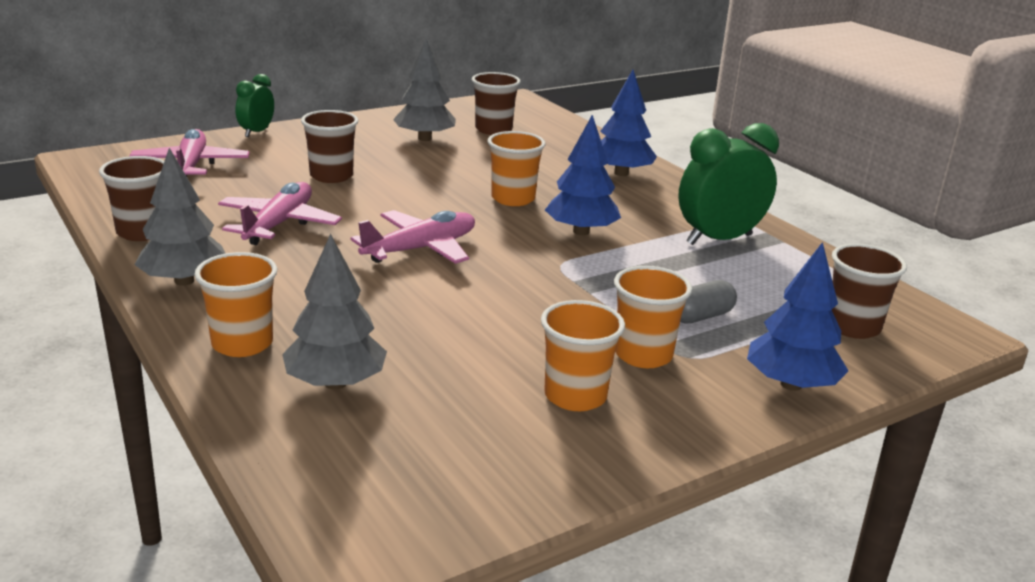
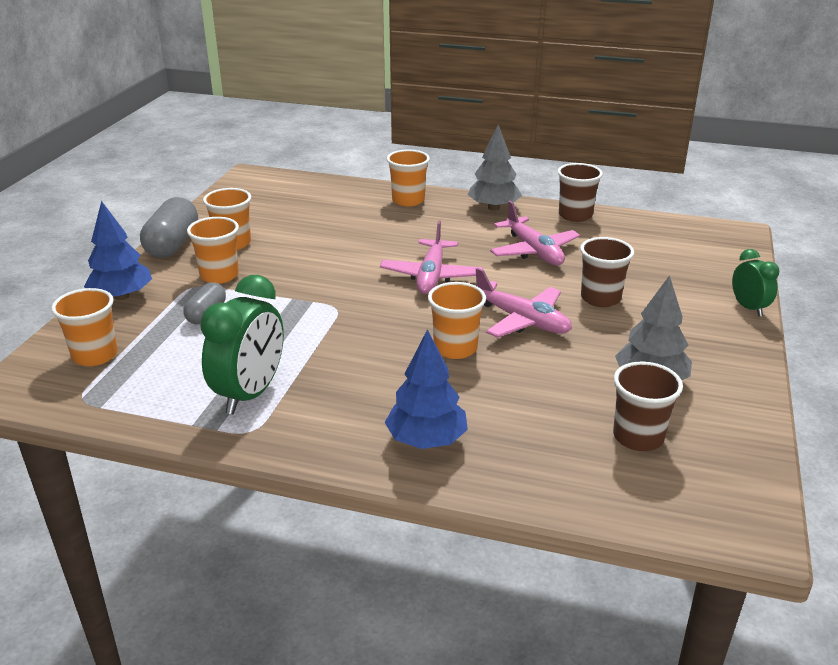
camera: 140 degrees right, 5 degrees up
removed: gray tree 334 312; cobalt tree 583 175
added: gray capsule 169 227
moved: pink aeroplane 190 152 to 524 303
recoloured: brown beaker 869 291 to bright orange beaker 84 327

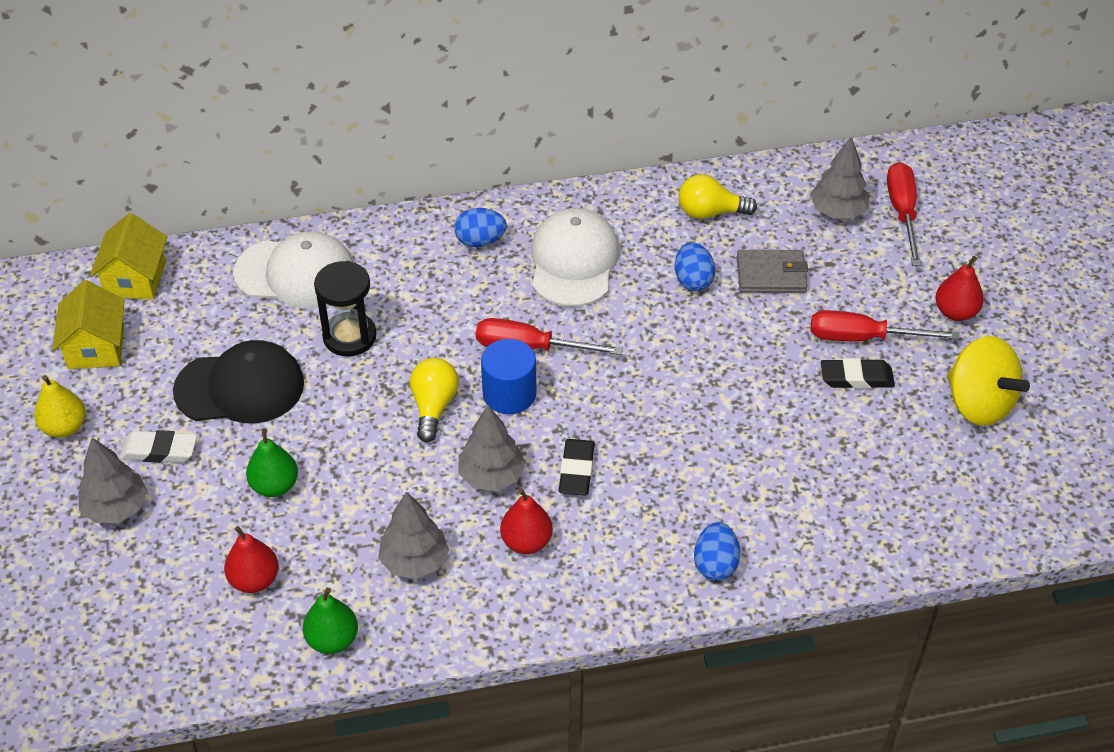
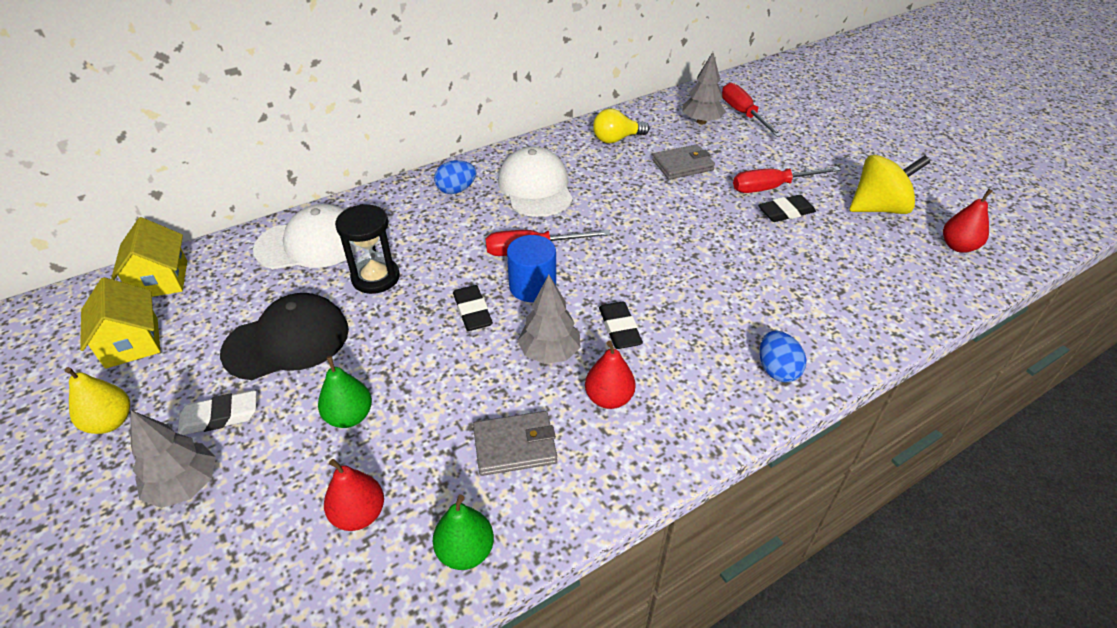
camera: 20 degrees left, 5 degrees down
removed: cobalt toy egg 695 266
moved: red pear 959 288 to 967 221
replaced: gray tree 413 535 to gray card wallet 515 443; yellow lightbulb 434 400 to jet-black pencil eraser 473 308
turned: yellow toy top 988 381 = 890 184 45 degrees counterclockwise

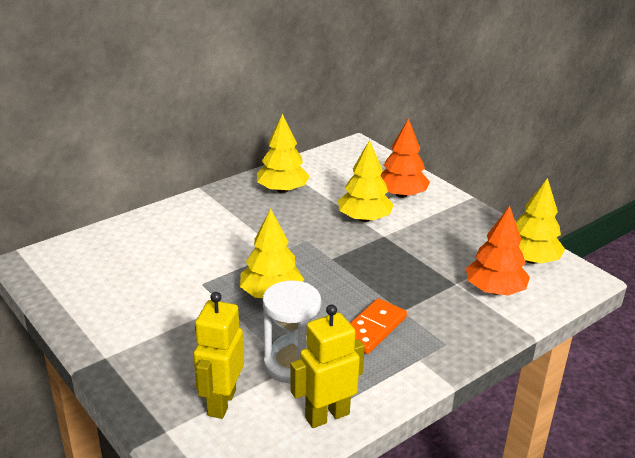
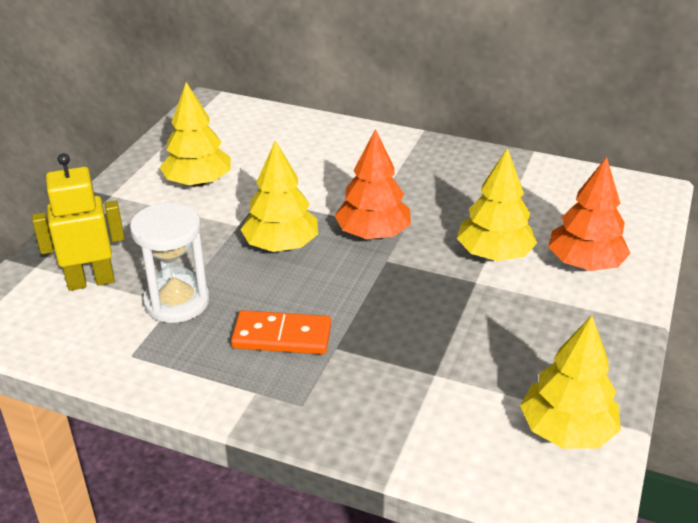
camera: 60 degrees right, 5 degrees up
removed: yellow robot figure 327 366
moved: yellow tree 283 153 to 195 134; bright orange tree 498 251 to 373 184

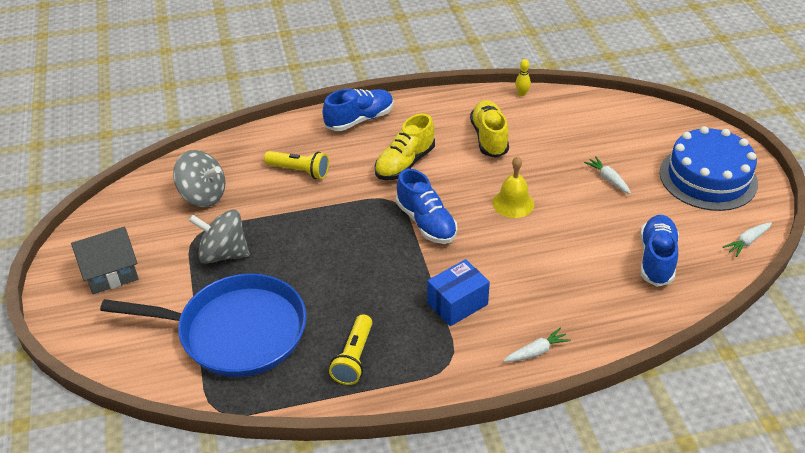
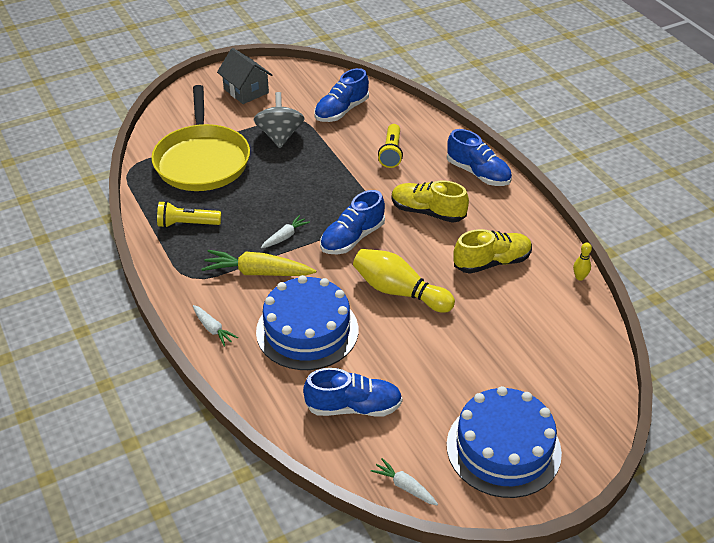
camera: 75 degrees right, 0 degrees up
added: cobalt cake 307 322
moved: snow-white toy carrot 607 175 to 285 231
replaced: gray toy top 199 178 to cobalt shoe 341 95; cobalt parcel 458 292 to yellow toy carrot 258 263; yellow hand bell 513 187 to yellow bowling pin 404 281
recoloured: cobalt skillet 203 325 to yellow skillet 200 138

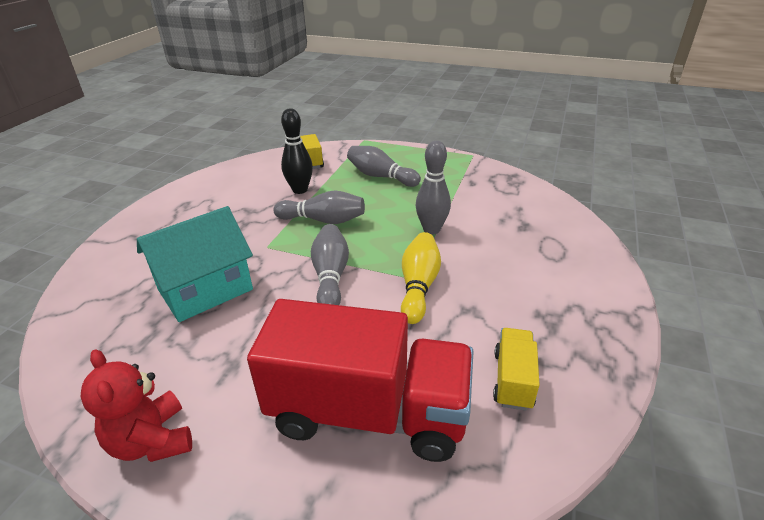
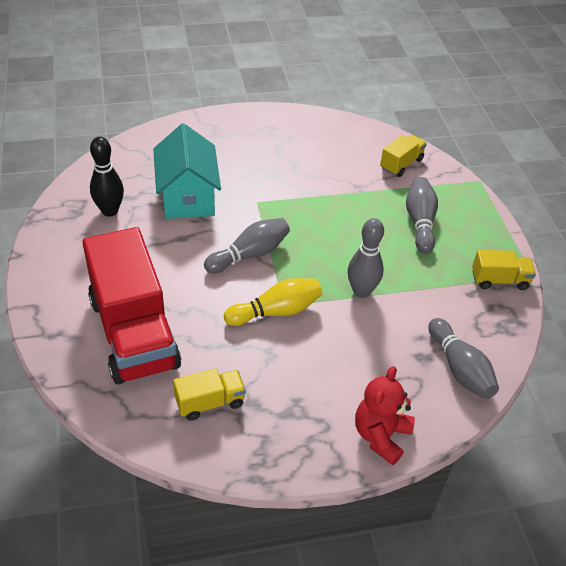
camera: 55 degrees right, 10 degrees up
added: yellow toy truck 504 270
moved: red stuffed bear 136 405 to 385 415; gray bowling pin 319 207 to 463 358; jet-black bowling pin 297 151 to 107 177
turned: teal cottage 195 264 = 187 171 60 degrees clockwise

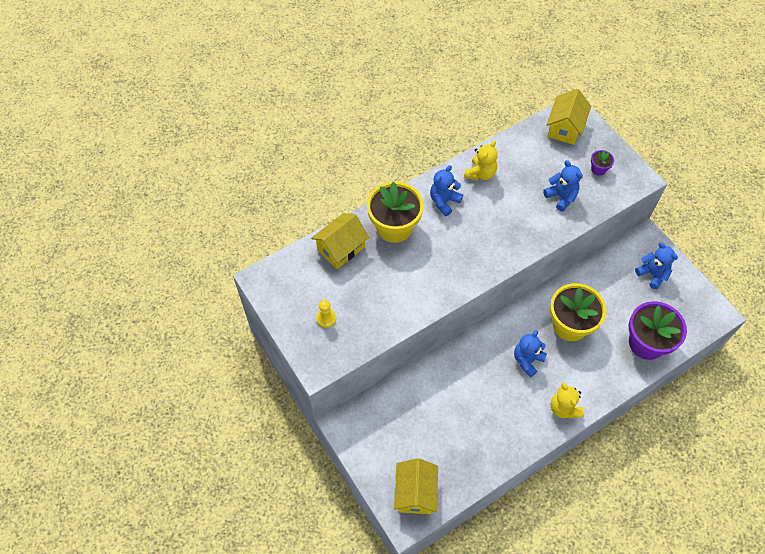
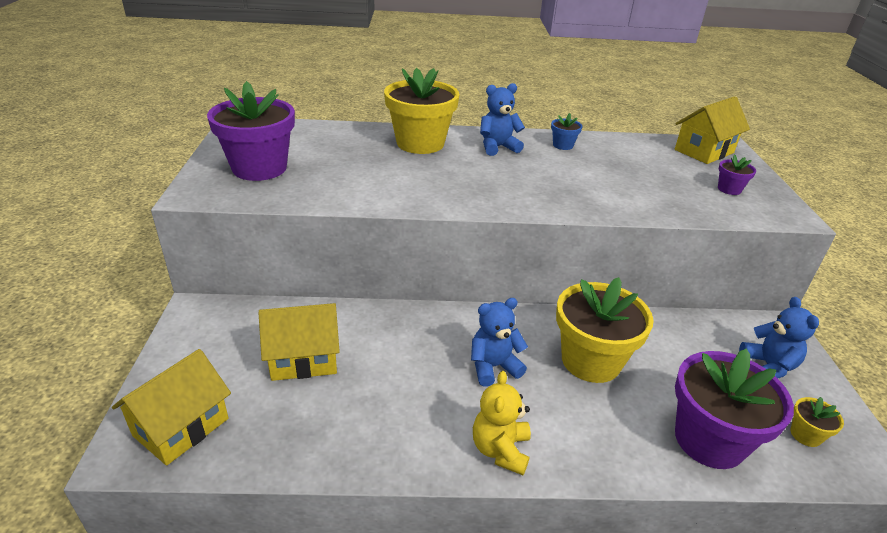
camera: 30 degrees right, 25 degrees down
removed: cobalt stuffed bear 563 186
added: yellow potted plant 817 422
moved: yellow cottage 340 241 to 299 342
replaced: yellow chess pawn 326 314 to purple potted plant 251 131; yellow stuffed bear 481 160 to cobalt potted plant 567 131

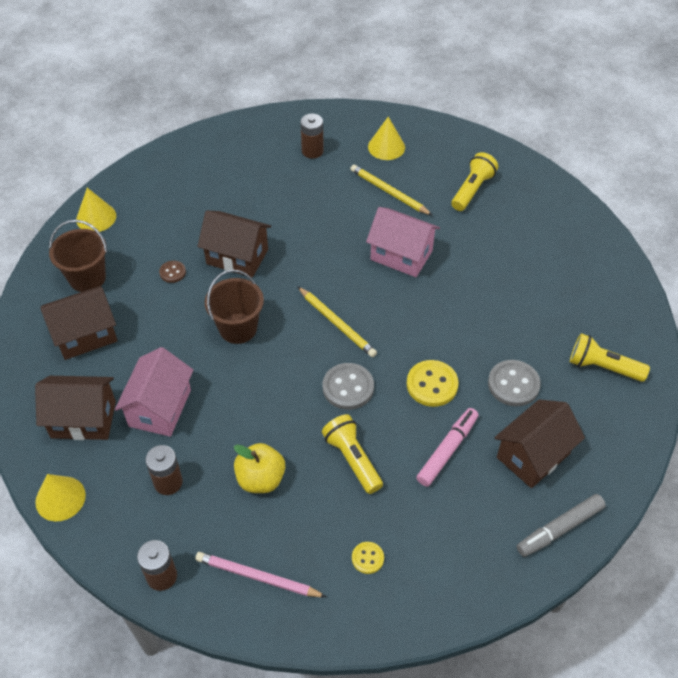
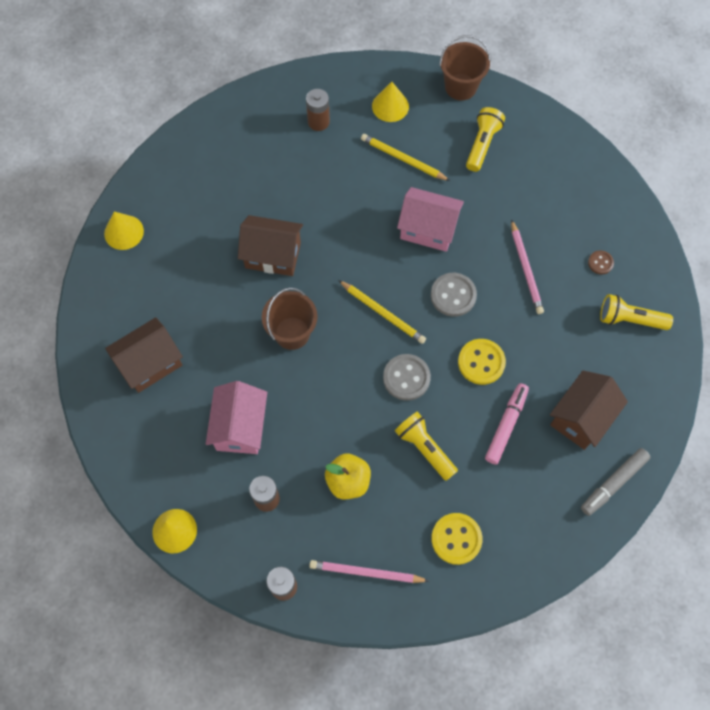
camera: 10 degrees left, 15 degrees up
removed: brown cottage 75 408
added: pink pencil 527 266
moved: brown pail 78 256 to 465 67; brown shirt button 172 272 to 601 262; gray shirt button 514 383 to 454 295
resized: yellow shirt button 368 558 = 456 539 x1.80

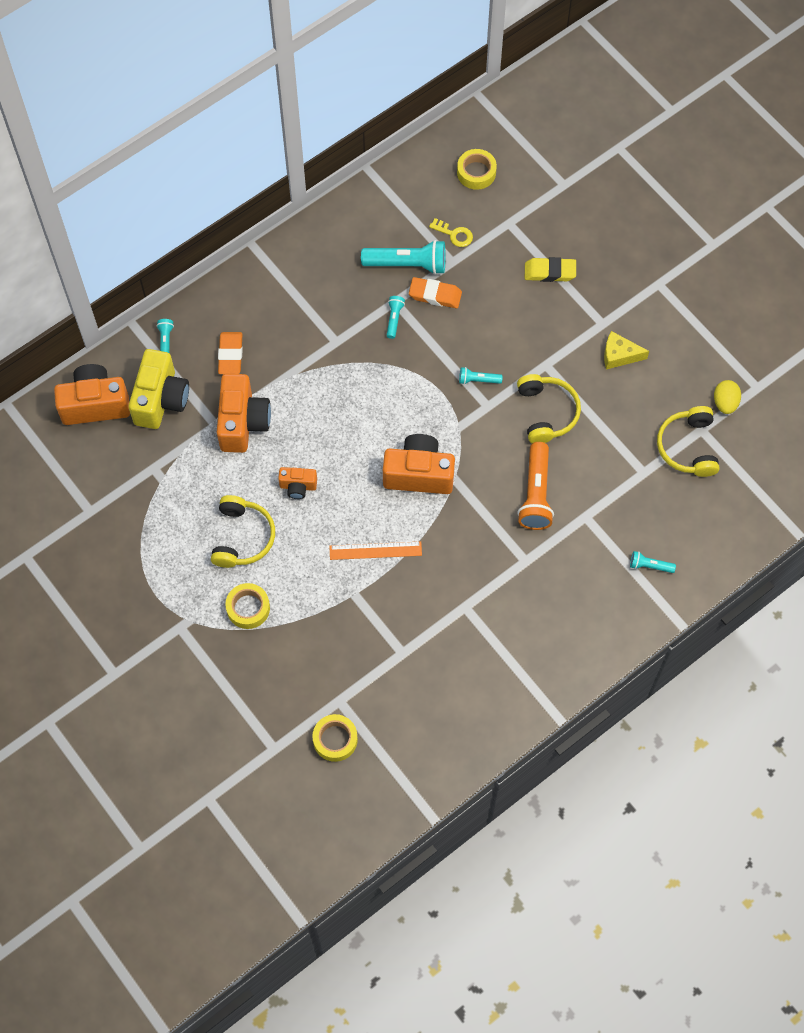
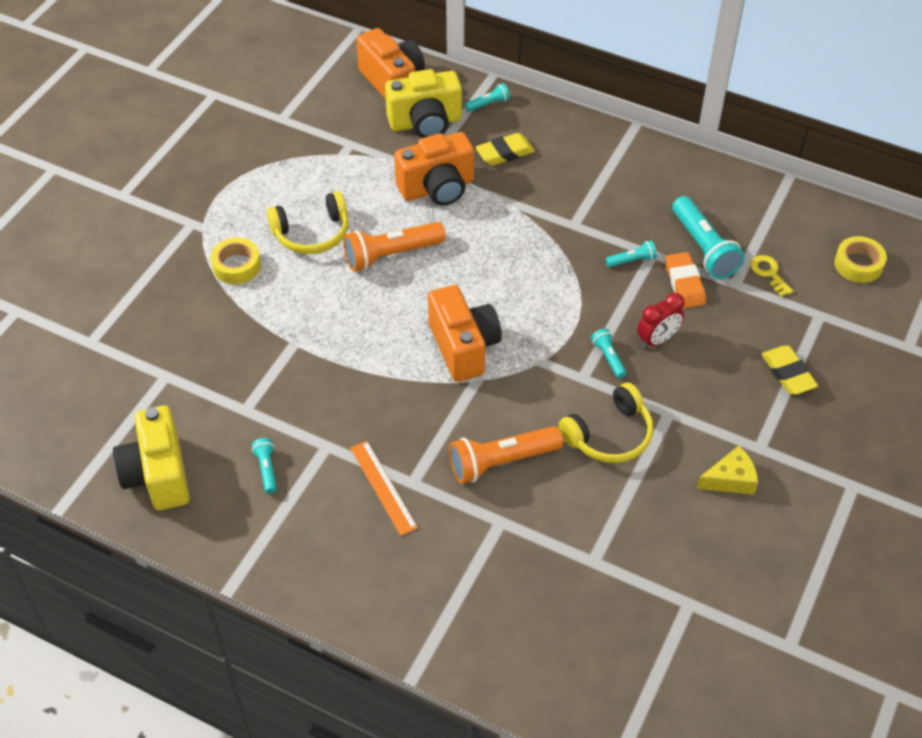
camera: 65 degrees right, 15 degrees down
removed: yellow tape 335 738; yellow over-ear headphones 688 441; yellow toy egg 727 397
added: yellow compact camera 151 457; red clock 661 321
moved: bright orange measuring stick 375 551 to 384 488; teal pocket torch 653 562 to 264 466
replaced: bright orange compact camera 297 483 to bright orange pocket torch 394 247
recoloured: bright orange pencil eraser 230 353 to yellow pencil eraser 505 149
turned: yellow latchkey 451 232 = 772 276 150 degrees clockwise; yellow piece of cheese 626 350 = 727 470 90 degrees clockwise

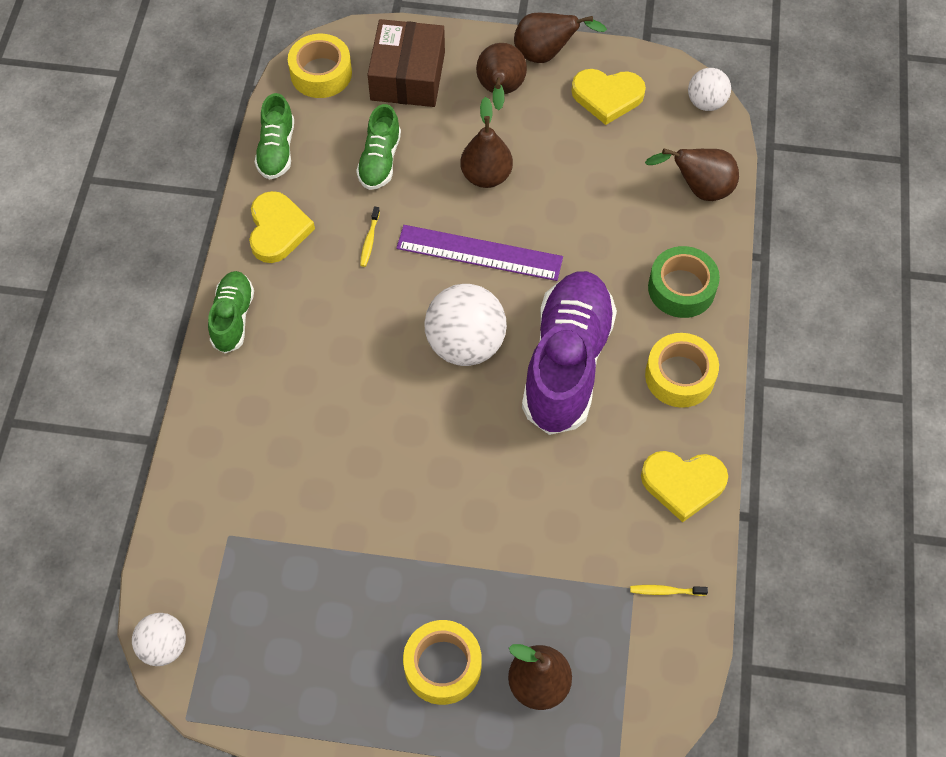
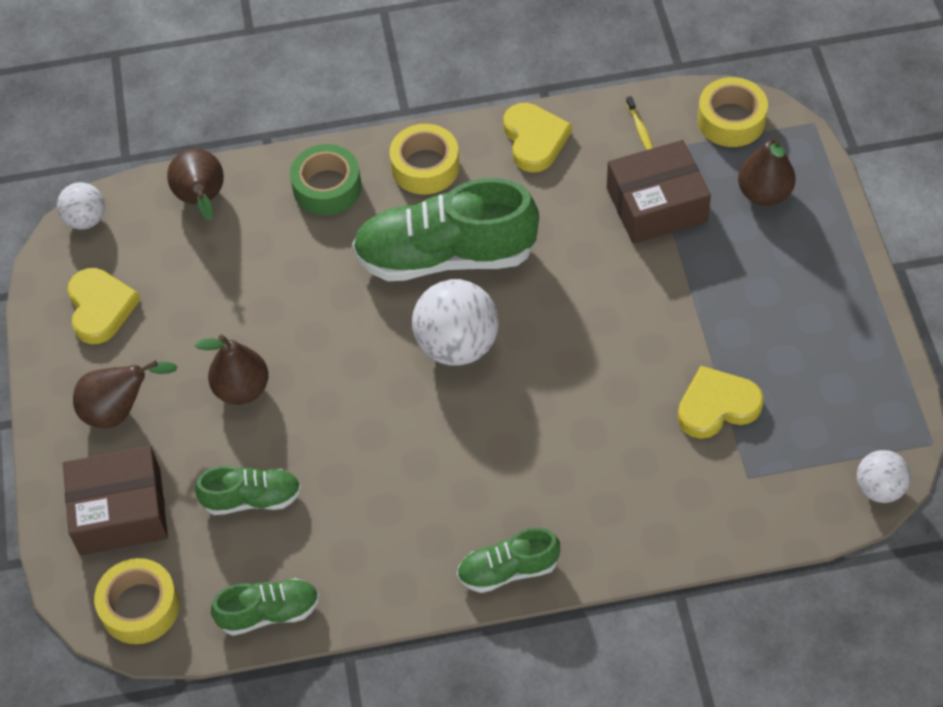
camera: 105 degrees left, 5 degrees down
removed: yellow toothbrush 370 236; purple measuring stick 479 253; brown pear 560 37
added: brown parcel 659 192
moved: yellow heart 282 227 to 720 402; yellow tape 442 662 to 732 112
recoloured: purple shoe 569 353 to emerald shoe 445 229

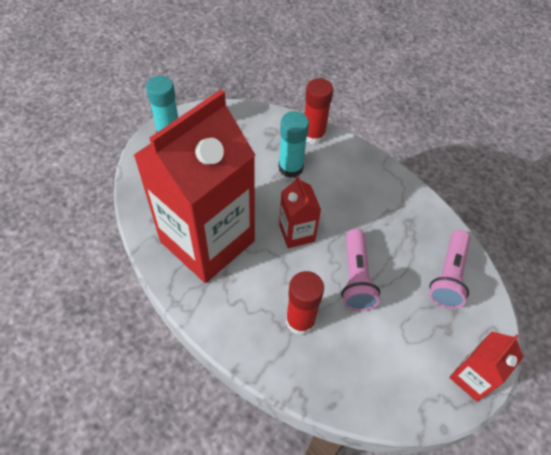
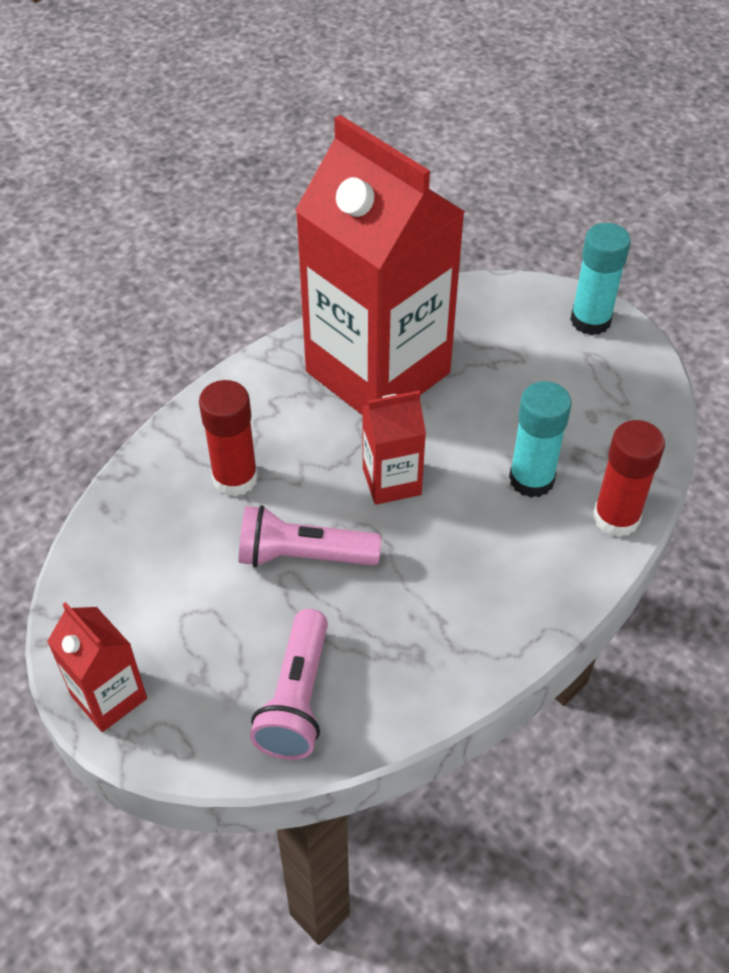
camera: 95 degrees right, 5 degrees down
turned: pink pocket torch 450 269 = 289 684 105 degrees counterclockwise

